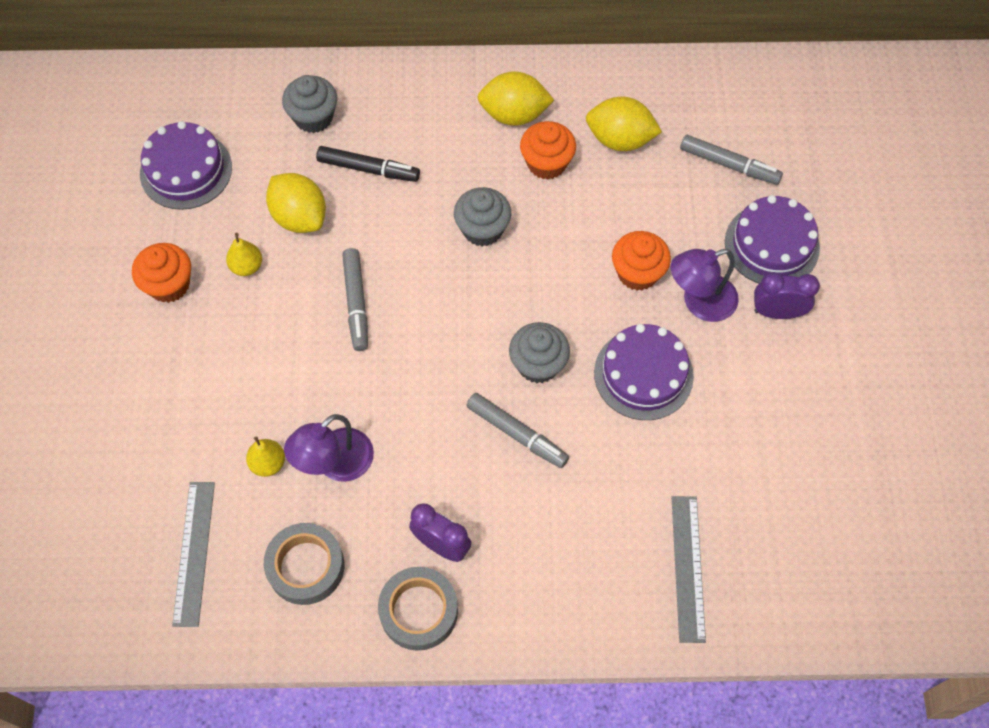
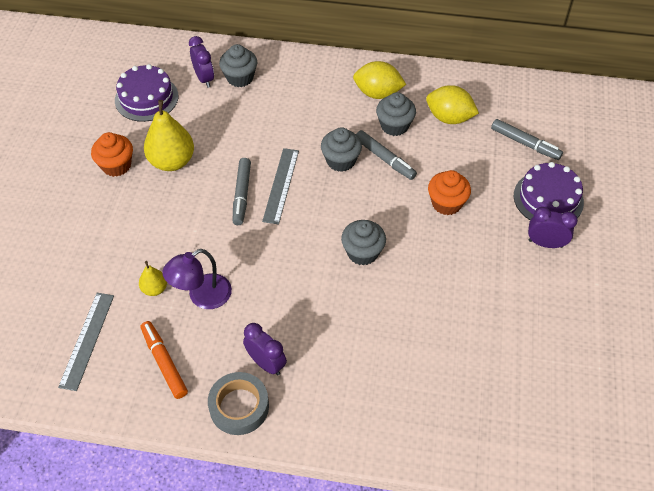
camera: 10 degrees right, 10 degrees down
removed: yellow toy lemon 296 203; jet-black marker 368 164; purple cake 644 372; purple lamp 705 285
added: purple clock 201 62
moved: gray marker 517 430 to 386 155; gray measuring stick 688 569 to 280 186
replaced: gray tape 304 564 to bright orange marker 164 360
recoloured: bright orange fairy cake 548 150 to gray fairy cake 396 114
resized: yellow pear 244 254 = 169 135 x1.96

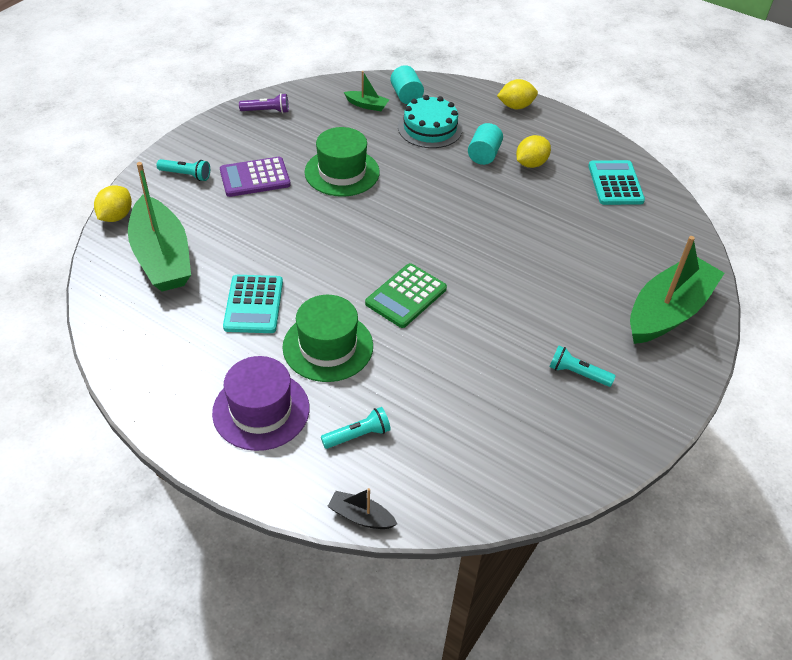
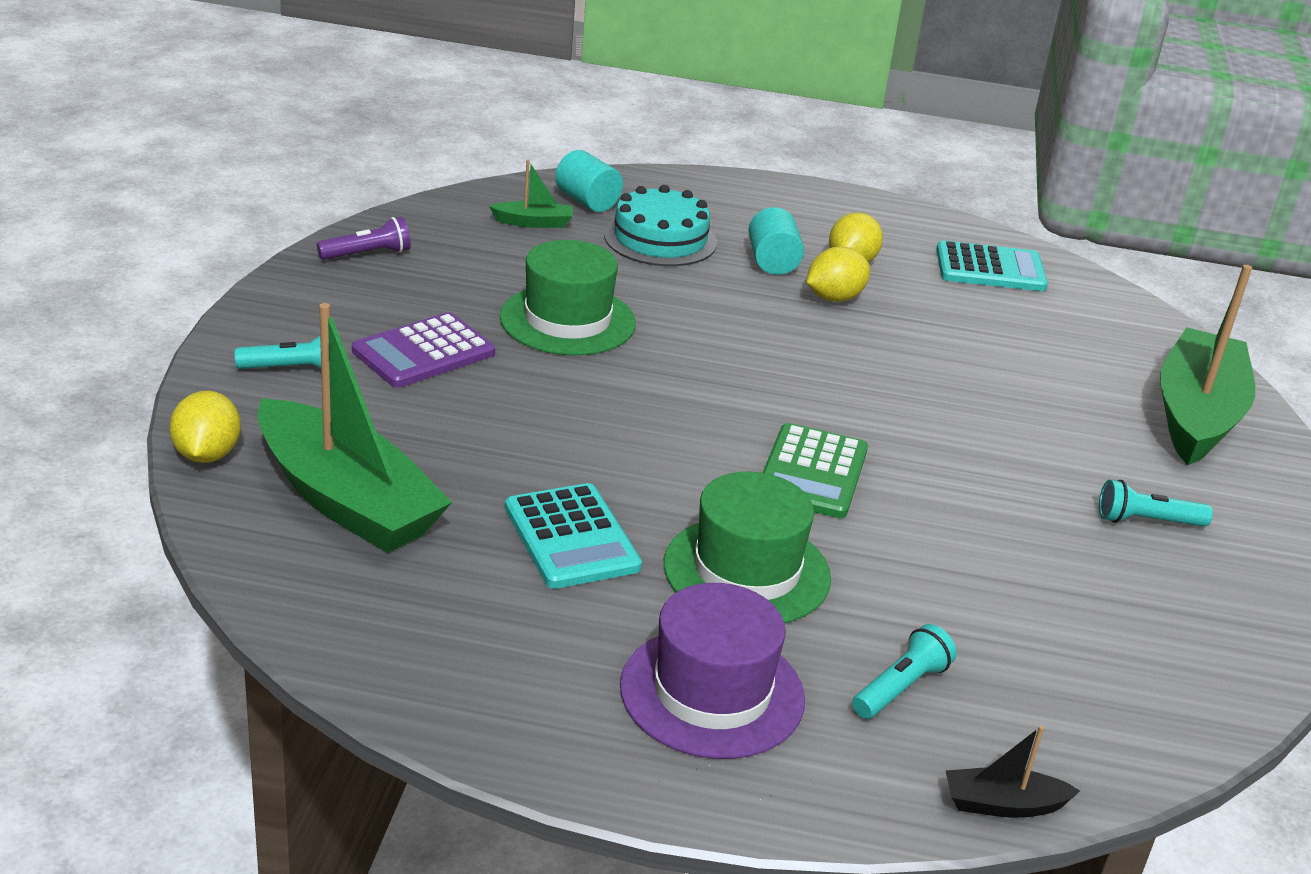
camera: 25 degrees left, 15 degrees down
moved: yellow toy lemon 517 94 to 838 274
turned: teal adding machine 616 182 = 992 265 120 degrees clockwise

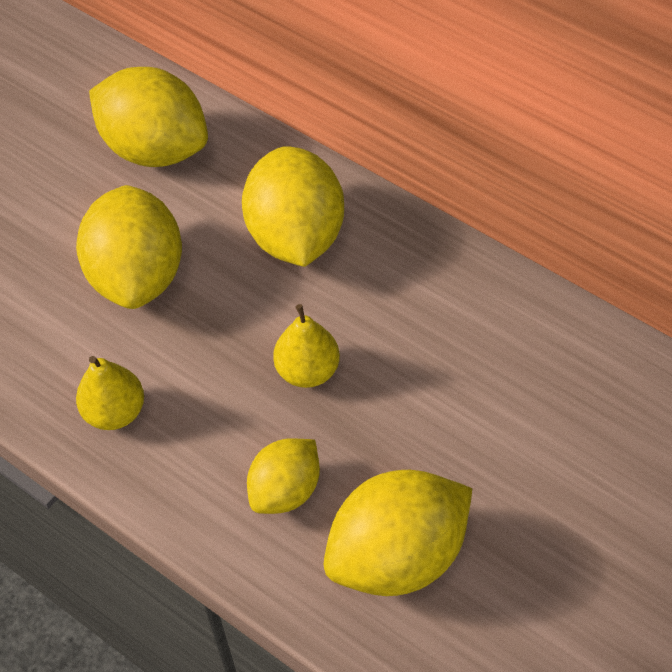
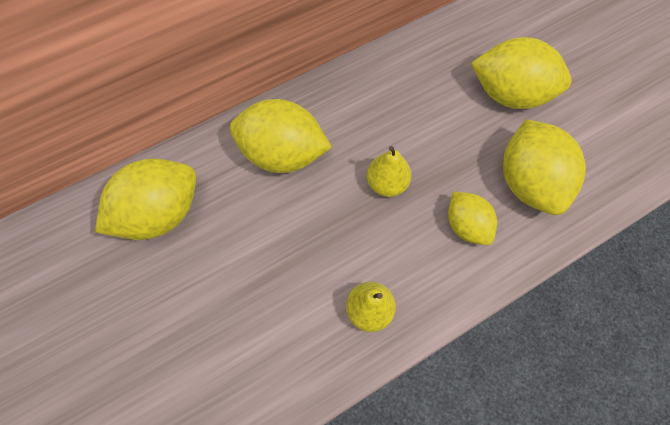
camera: 70 degrees left, 10 degrees up
moved: yellow toy lemon 129 247 to 521 73

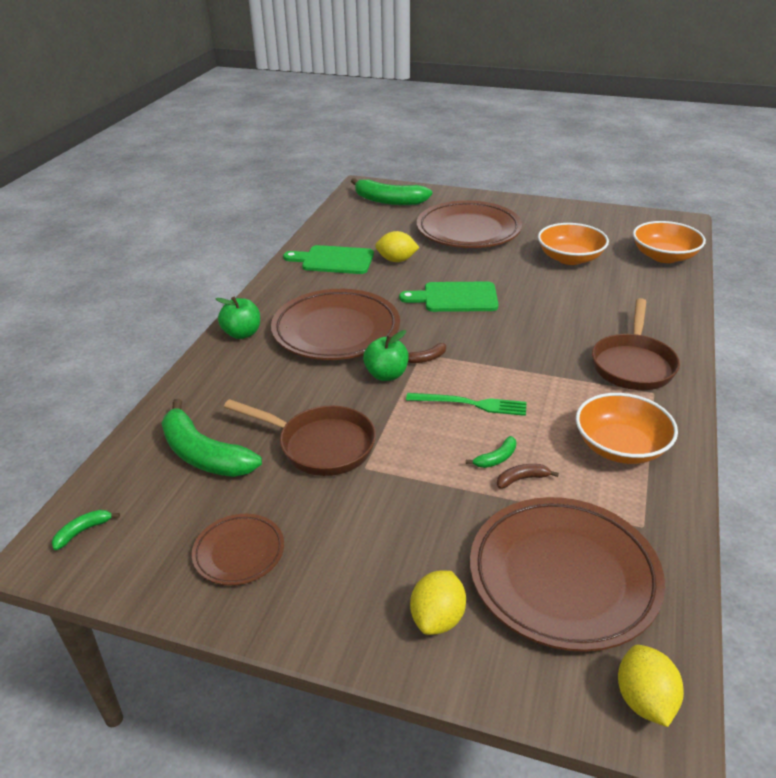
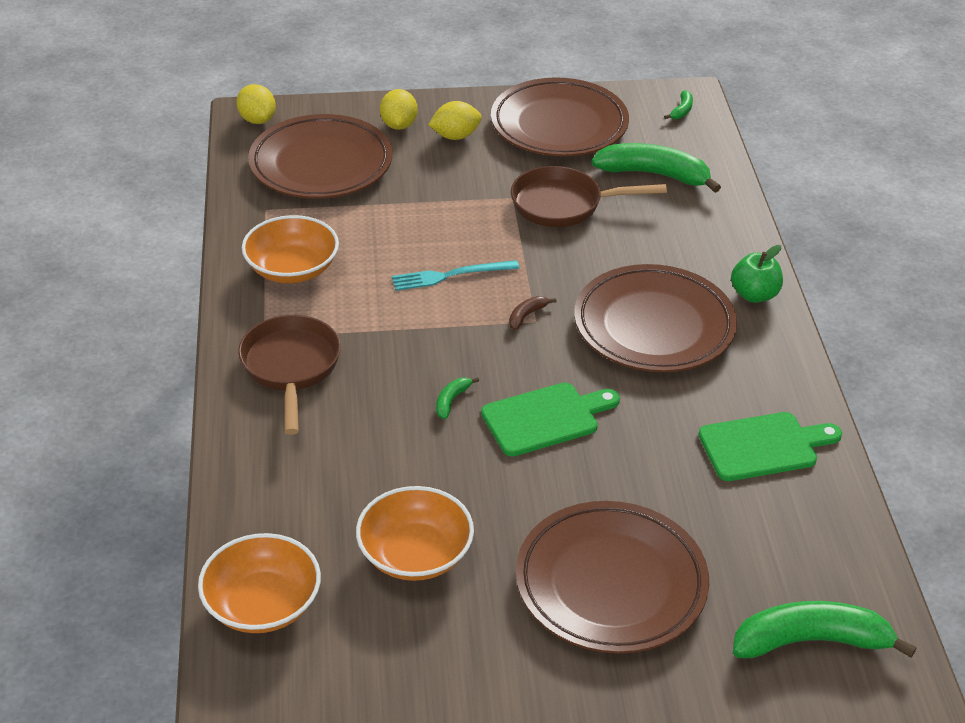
camera: 155 degrees right, 5 degrees up
removed: emerald toy apple 386 355; brown banana fruit 528 476
moved: yellow toy lemon 397 246 to 455 120; emerald banana fruit 491 452 to 457 398
recoloured: emerald dinner fork 466 404 to teal dinner fork 455 275
resized: brown flat dish 238 549 = 560 117 x1.98

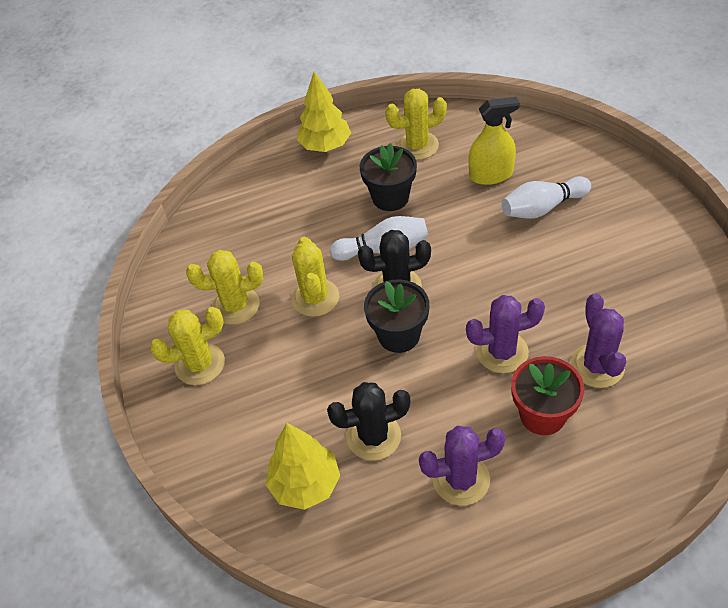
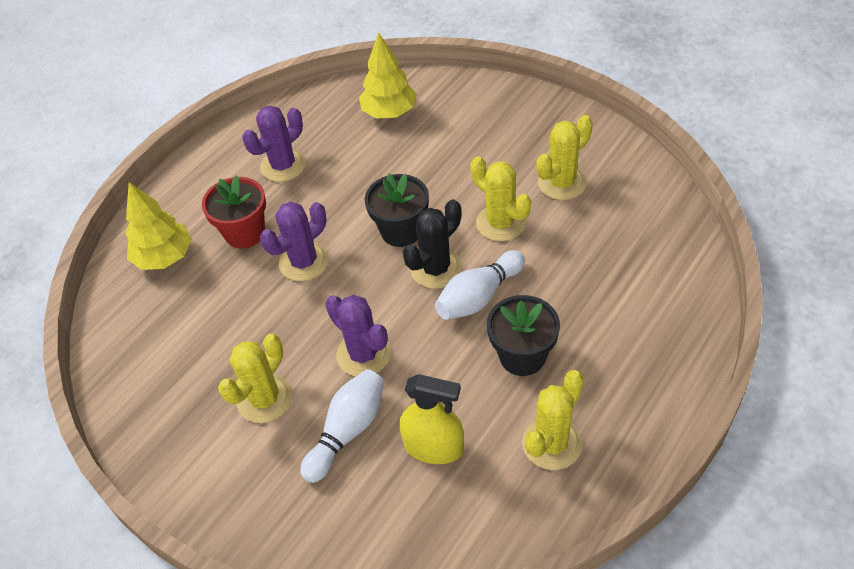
camera: 145 degrees right, 0 degrees up
removed: jet-black saguaro cactus 368 421
moved: yellow saguaro cactus 187 346 to 255 378; yellow tree 324 112 to 158 226; purple saguaro cactus 598 340 to 358 336
turned: yellow spray cleaner 494 141 = 431 419 120 degrees counterclockwise

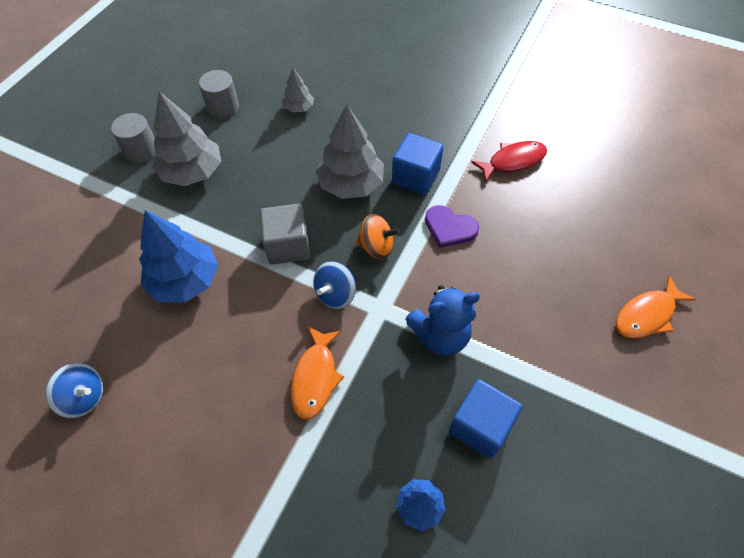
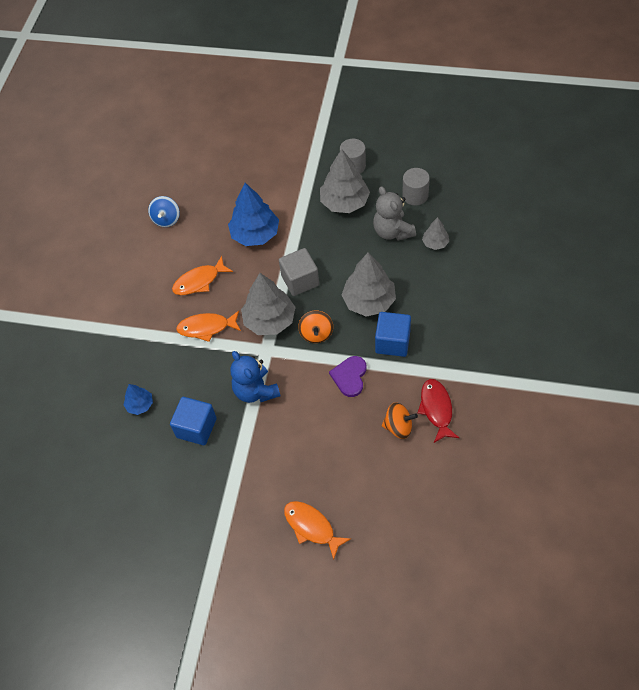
camera: 80 degrees right, 0 degrees up
added: bright orange fish 202 275; gray stuffed bear 394 213; bright orange toy top 400 420
replaced: cobalt toy top 334 285 to gray tree 268 304
turned: red fish 509 162 = 438 411 150 degrees counterclockwise

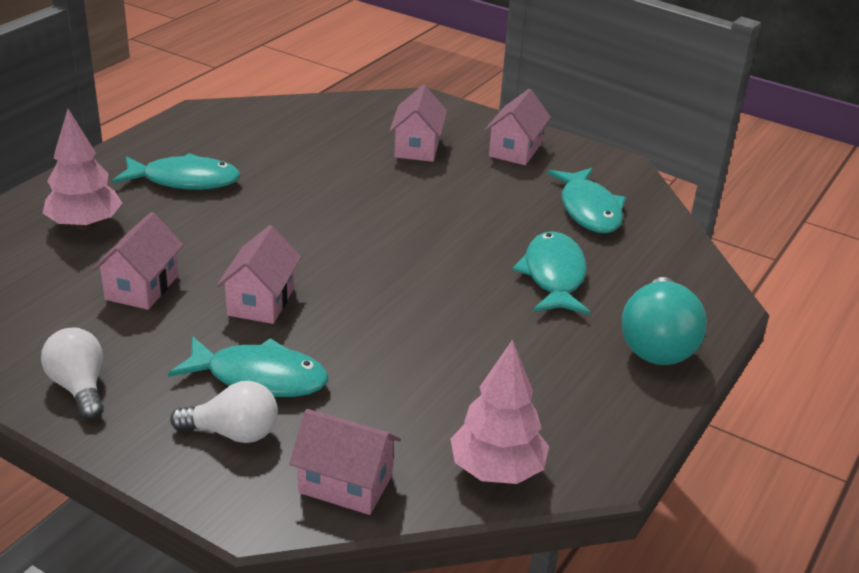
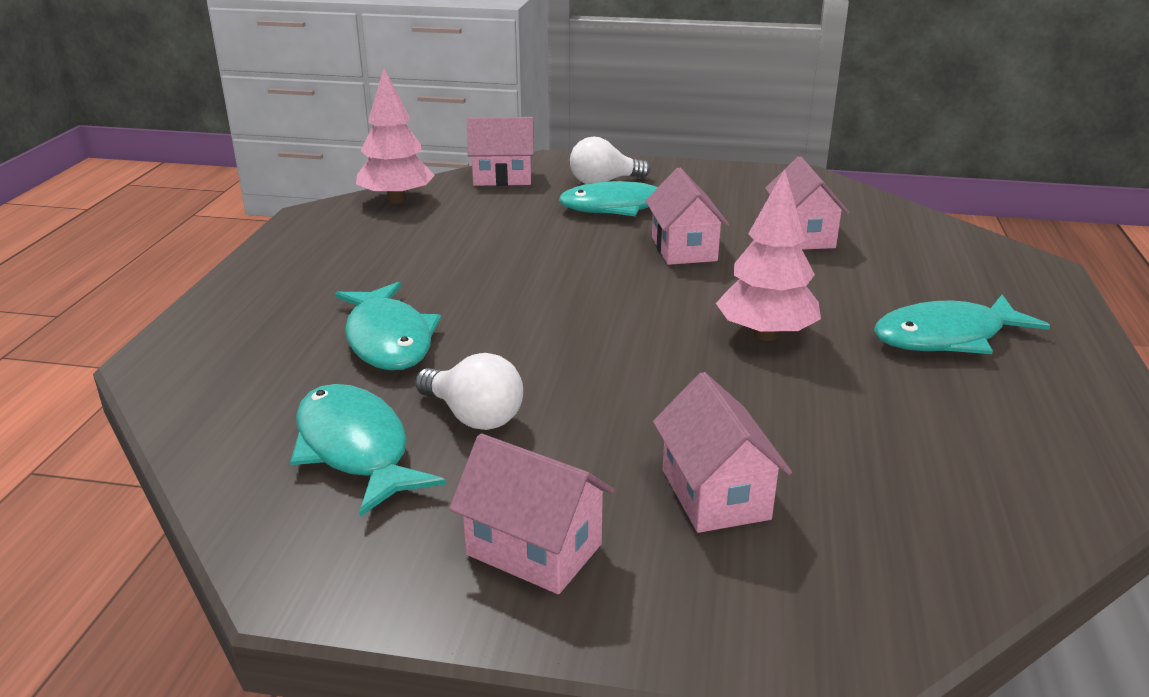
camera: 160 degrees right, 5 degrees down
removed: teal lightbulb 664 321
moved: snow-white lightbulb 72 374 to 469 391; pink tree 82 169 to 768 255
turned: pink cottage 518 127 = 531 513 60 degrees counterclockwise

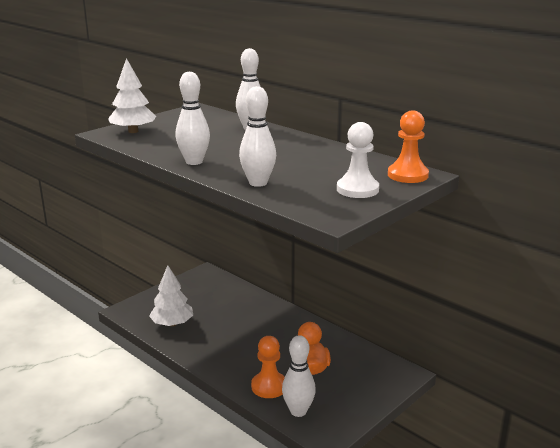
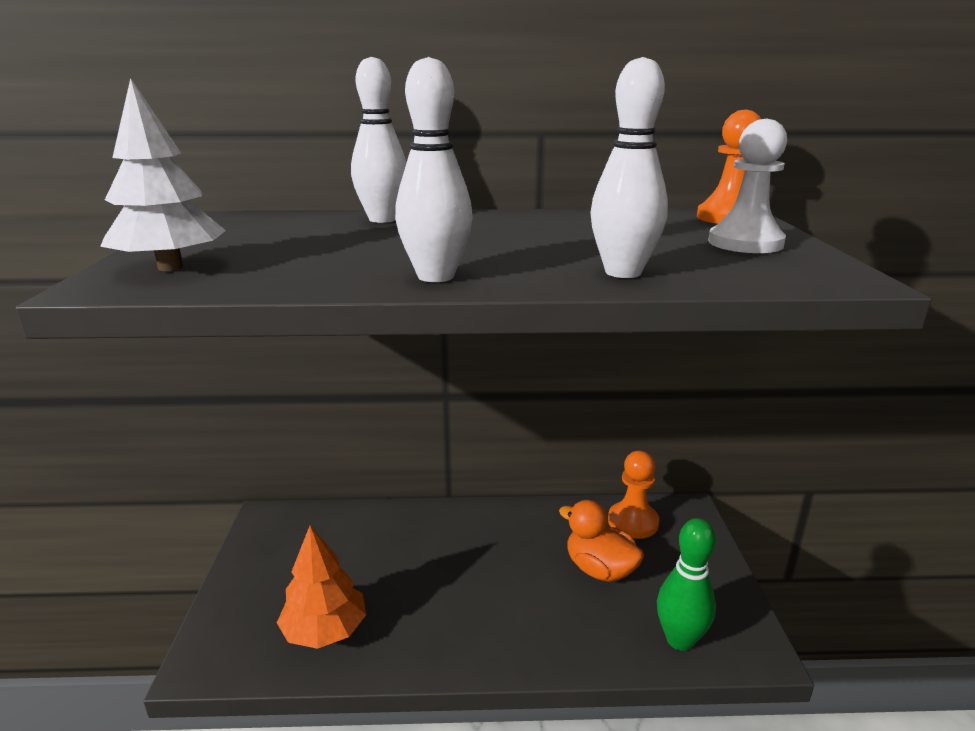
camera: 45 degrees left, 0 degrees up
moved: bright orange chess pawn 268 367 to 633 495
recoloured: snow-white tree 171 296 to bright orange tree 321 587; snow-white bowling pin 299 376 to emerald bowling pin 686 584

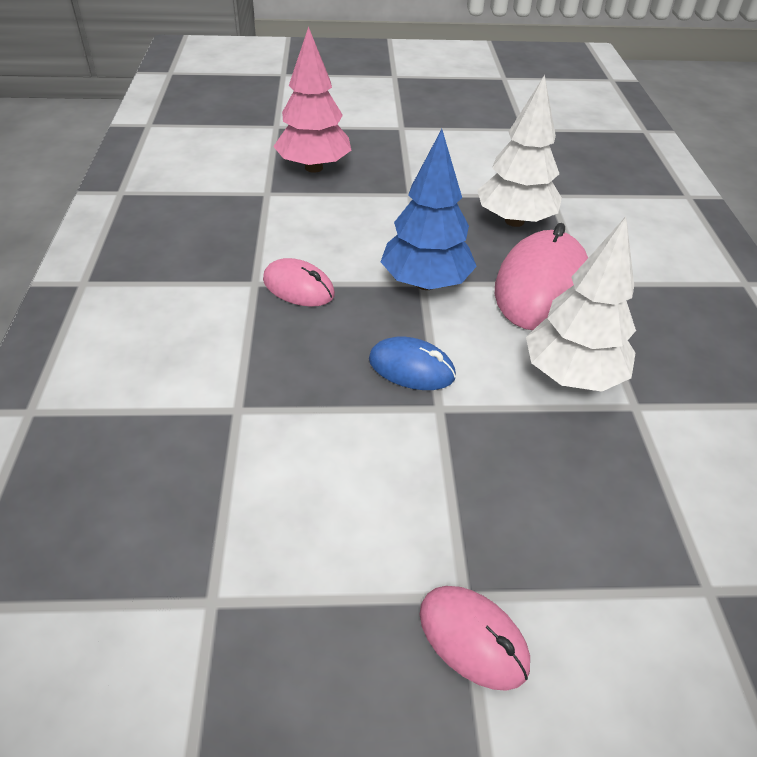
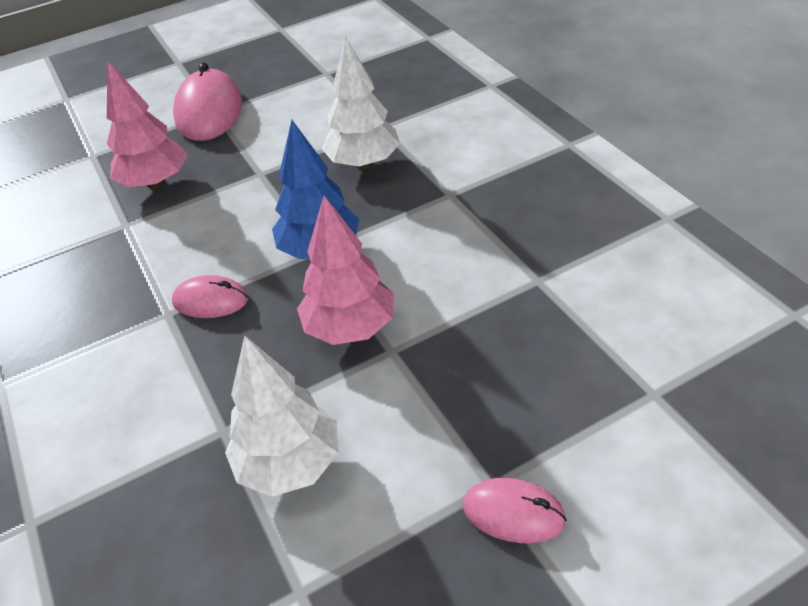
camera: 20 degrees left, 0 degrees up
moved: pink PC mouse 541 276 to 207 101; snow-white tree 581 304 to 282 416
replaced: cobalt PC mouse 412 363 to pink tree 345 270

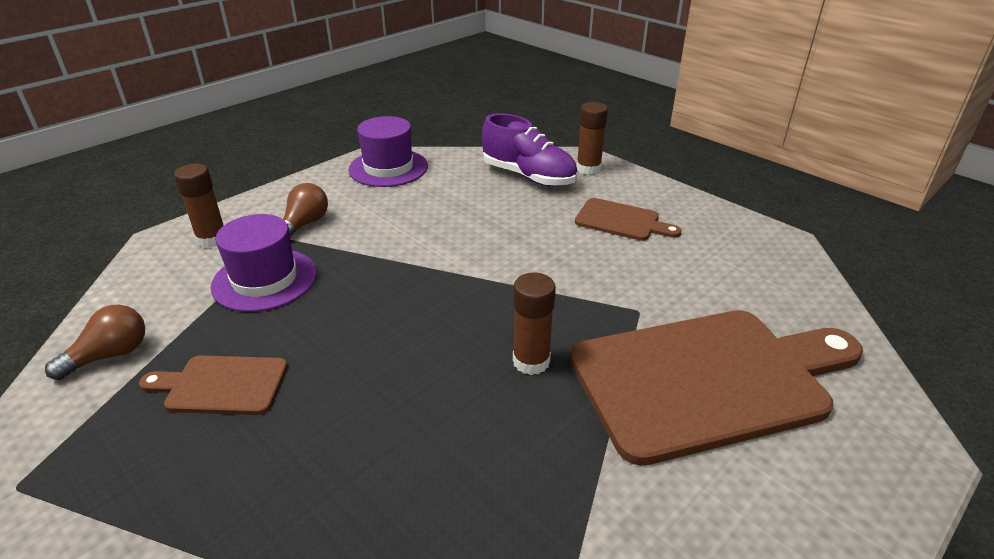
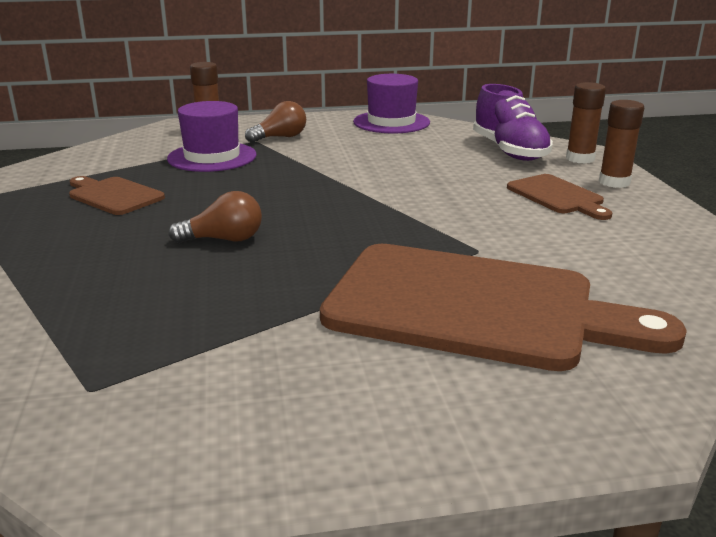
camera: 35 degrees right, 10 degrees down
moved: brown lightbulb 95 342 to 215 217; brown glue 534 324 to 621 144

